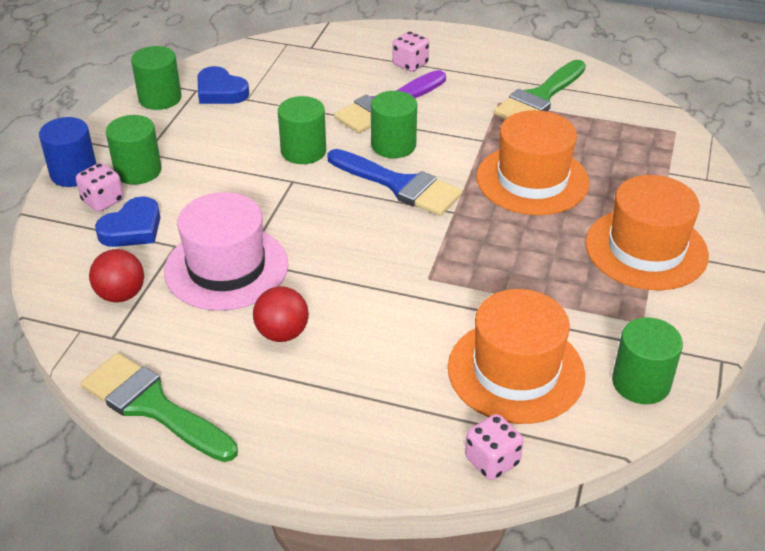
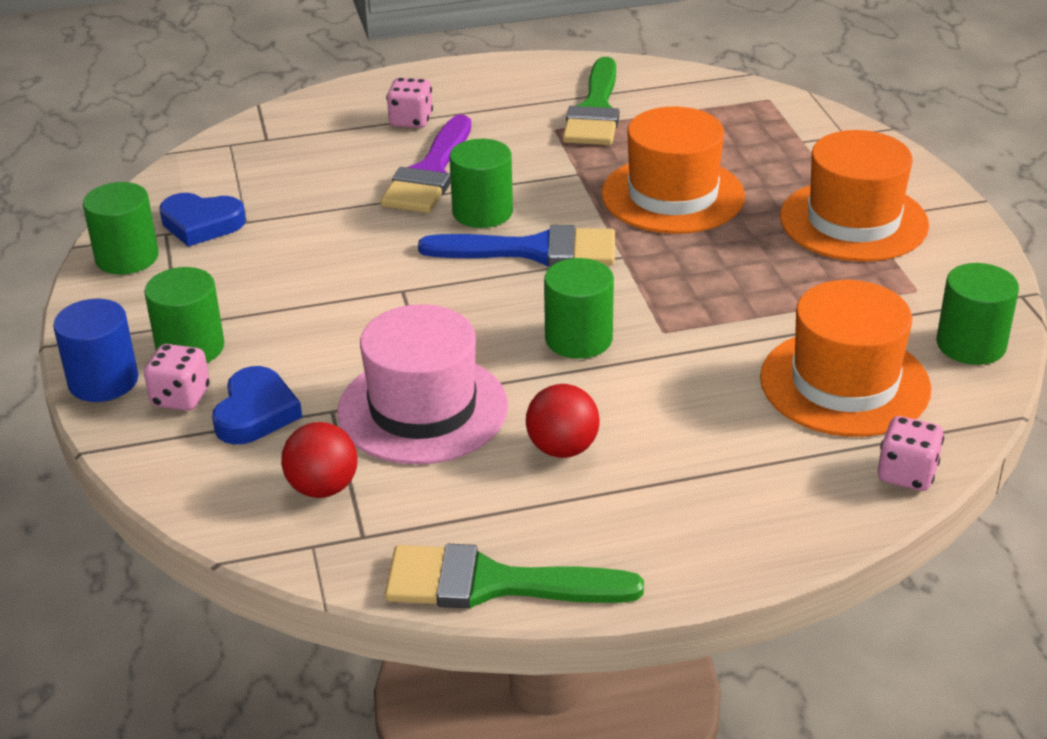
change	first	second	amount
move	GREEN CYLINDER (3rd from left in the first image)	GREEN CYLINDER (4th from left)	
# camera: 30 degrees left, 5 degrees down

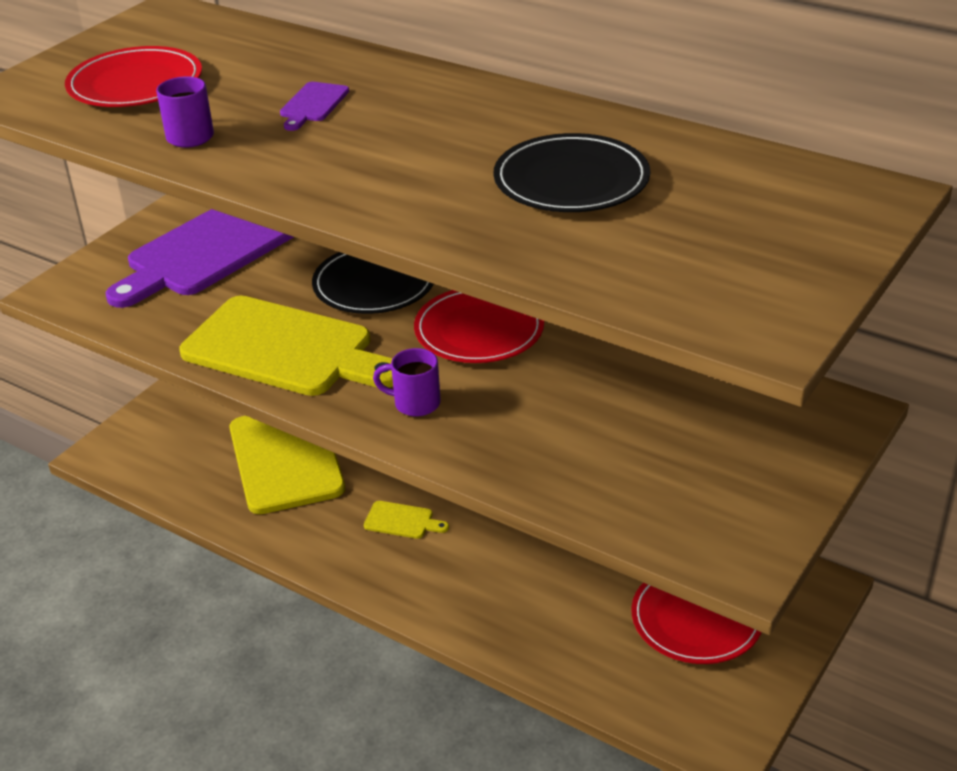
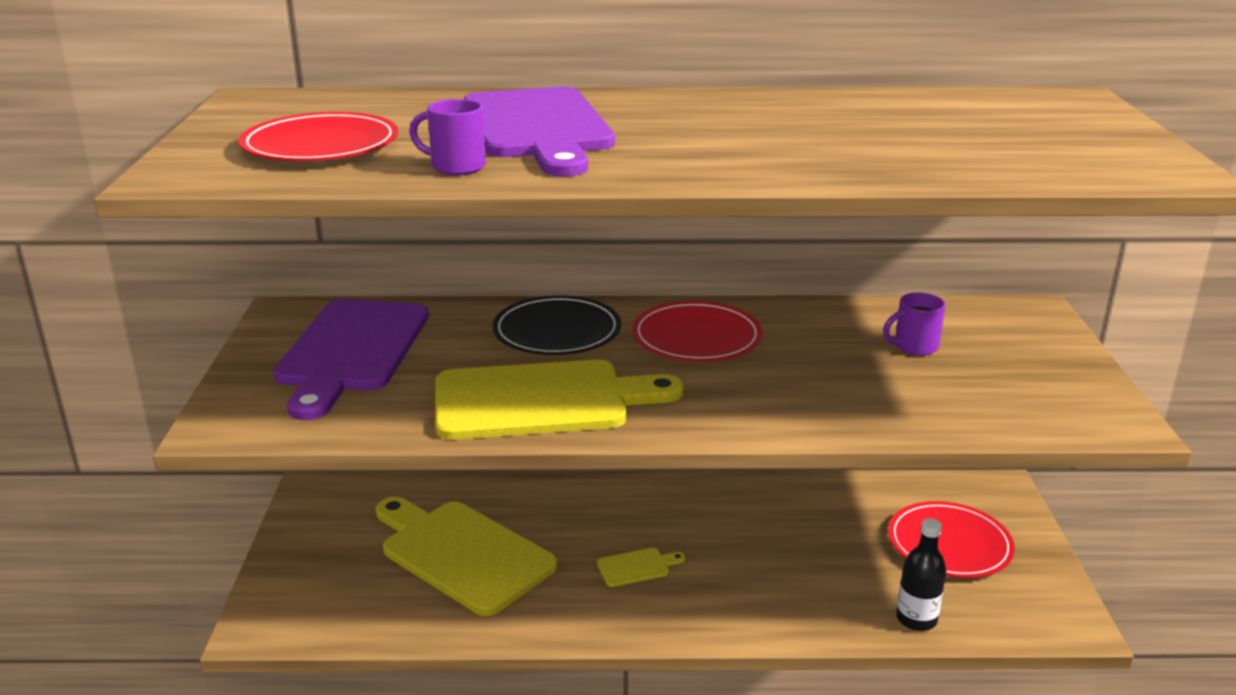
change	first	second	amount
resize	PURPLE CUTTING BOARD (2nd from left)		x2.48
delete	BLACK PLATE (2nd from left)		
move	PURPLE MUG (2nd from left)		
insert		BLACK BOTTLE	
# camera: 35 degrees left, 10 degrees down

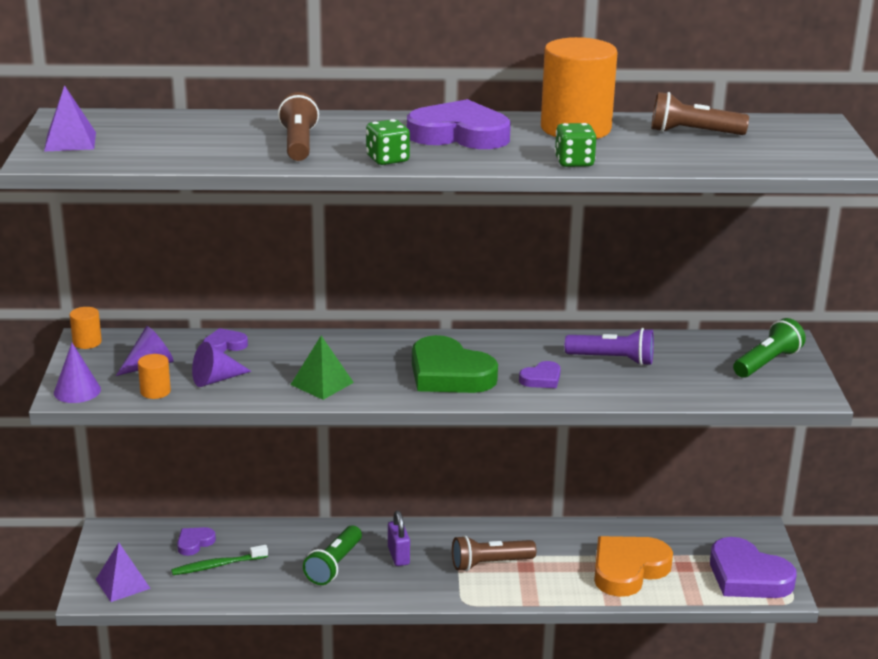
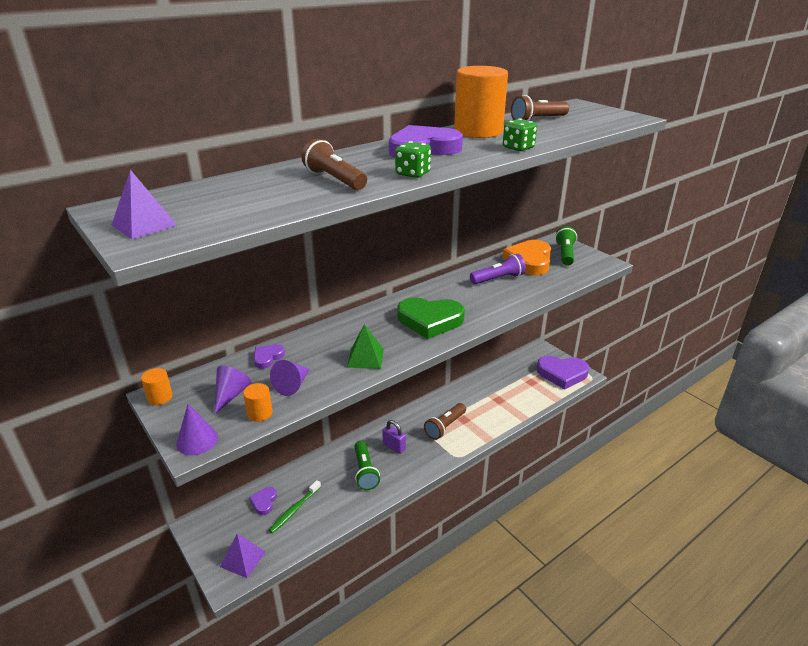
change	first	second	amount
delete	PURPLE HEART (4th from left)		
move	ORANGE HEART		
# camera: 35 degrees left, 5 degrees up

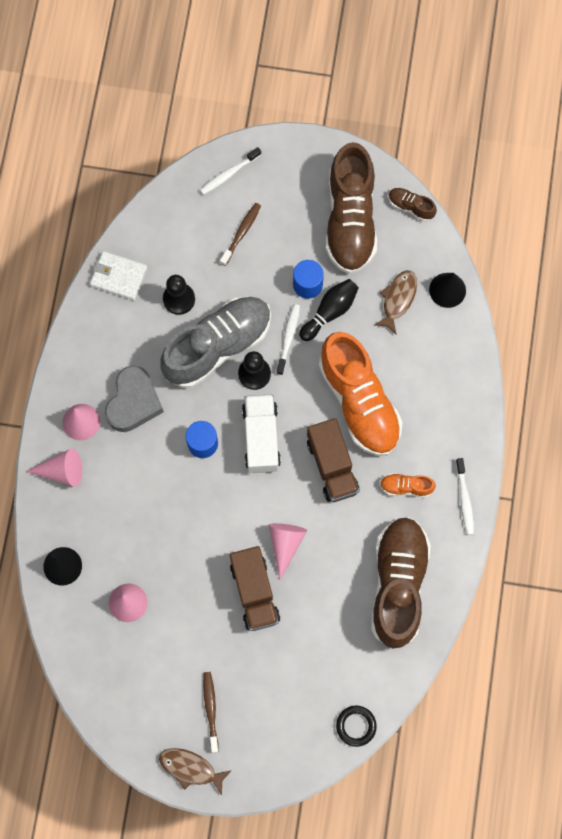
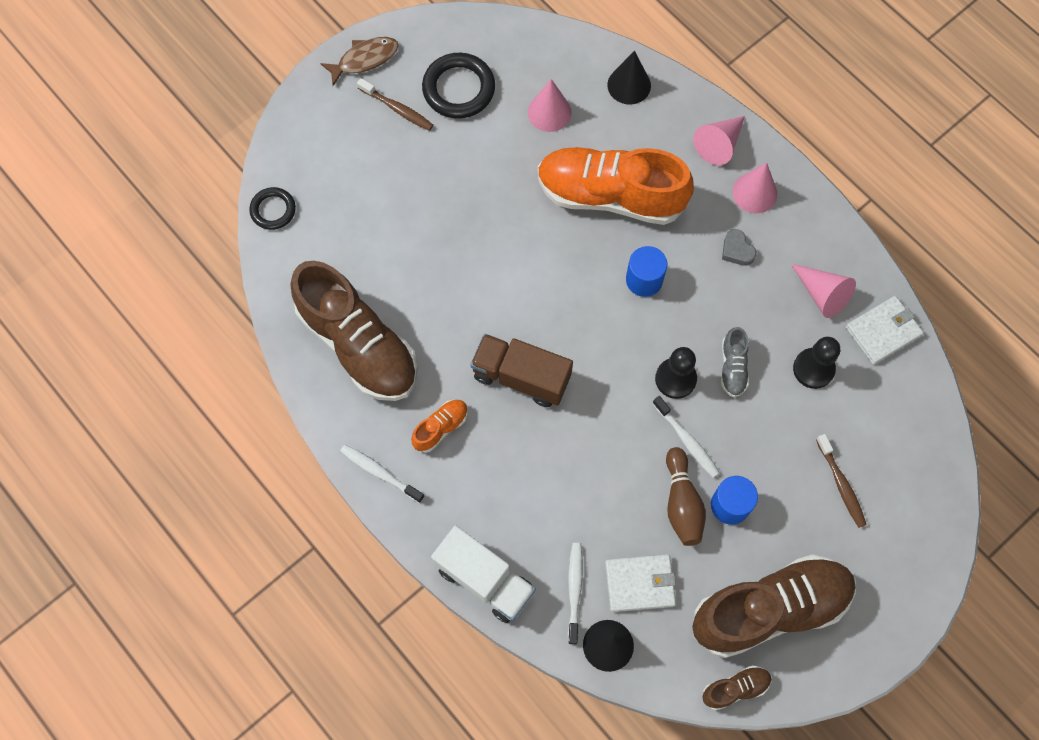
change	first	second	amount
rotate	BROWN SHOE (1st from left in the first image)	BROWN SHOE (3rd from left)	120 degrees clockwise
move	WHITE TOOTHBRUSH (1st from left in the first image)	WHITE TOOTHBRUSH (2nd from left)	
replace	BROWN FISH (2nd from left)	WHITE WALLET (1st from left)	
recolor	BLACK BOWLING PIN	BROWN BOWLING PIN	
resize	GREY SHOE		x0.42
move	ORANGE SHOE (1st from left in the first image)	ORANGE SHOE (2nd from left)	
resize	GREY HEART		x0.48
move	WHITE TRUCK		
move	PINK CONE (4th from left)		
delete	BROWN TRUCK (1st from left)		
insert		BLACK RING (2nd from left)	
# camera: 130 degrees right, 5 degrees down

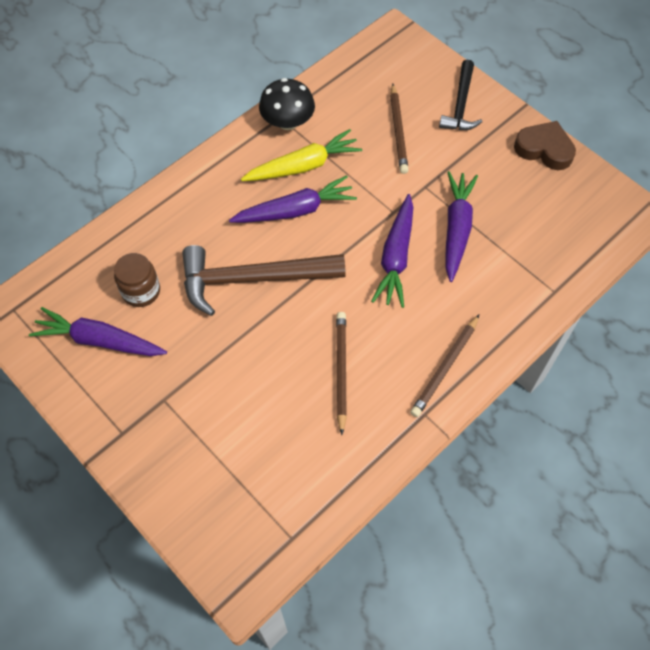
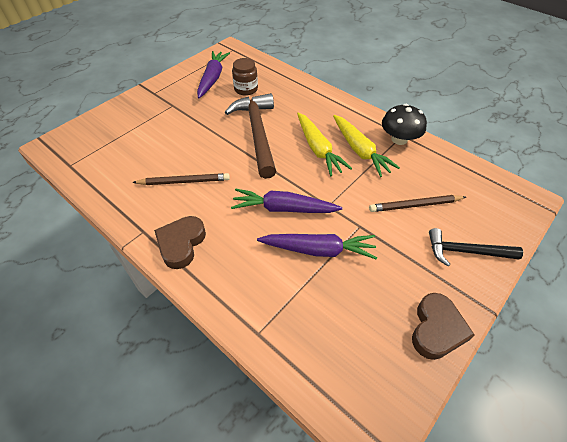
change	first	second	amount
recolor	PURPLE CARROT (2nd from left)	YELLOW CARROT (1st from left)	
replace	BROWN PENCIL (3rd from left)	BROWN HEART (1st from left)	
# camera: 85 degrees right, 10 degrees down

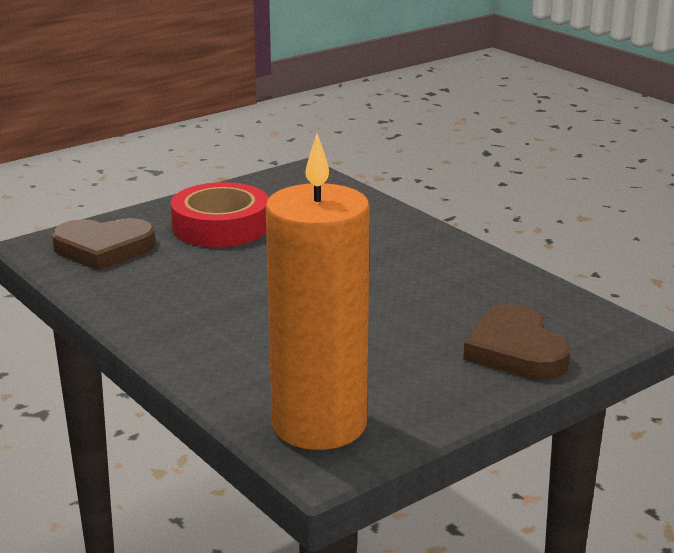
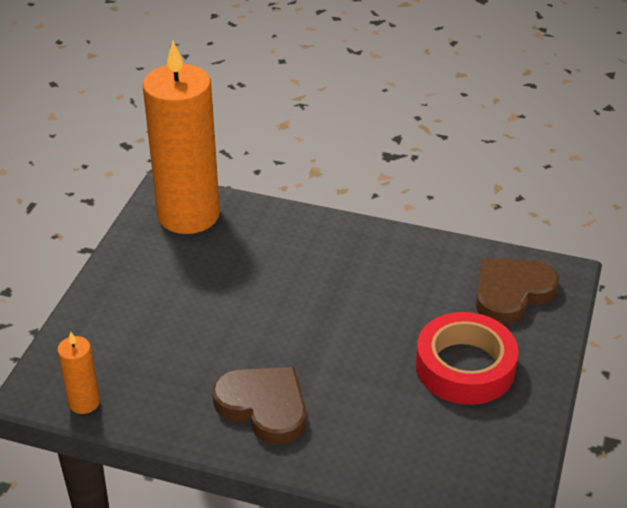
change	first	second	amount
move	BROWN HEART (2nd from left in the first image)	BROWN HEART (1st from left)	
insert		ORANGE CANDLE (1st from left)	
# camera: 145 degrees right, 15 degrees up

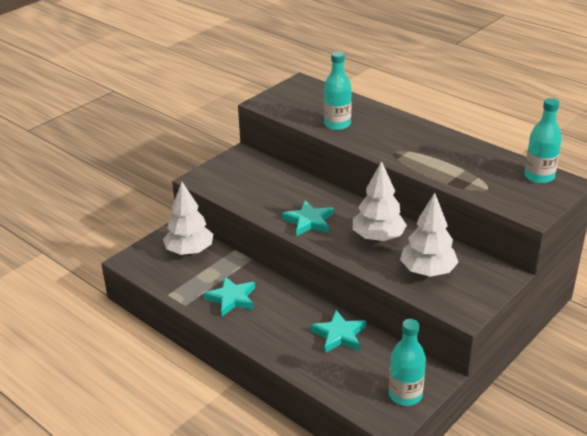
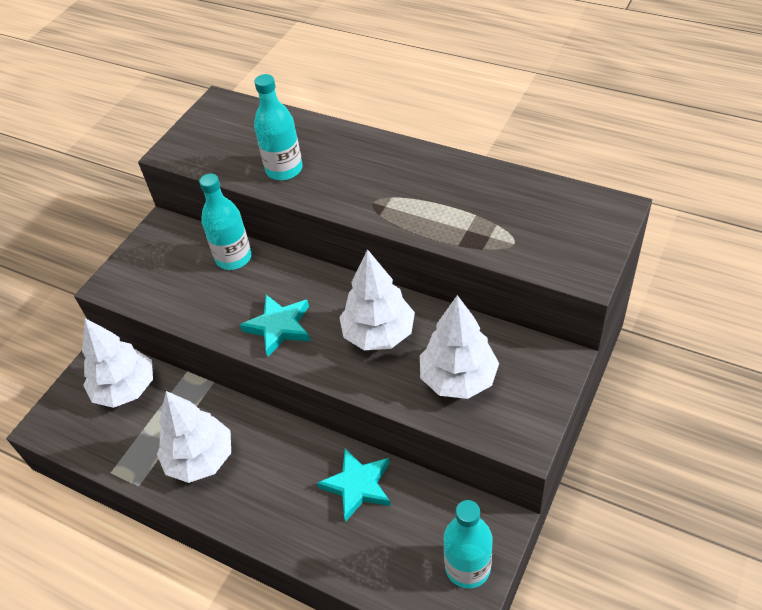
change	first	second	amount
move	TURQUOISE BOTTLE (3rd from left in the first image)	TURQUOISE BOTTLE (1st from left)	
replace	TURQUOISE STAR (1st from left)	WHITE TREE (2nd from left)	
# camera: 10 degrees left, 15 degrees up

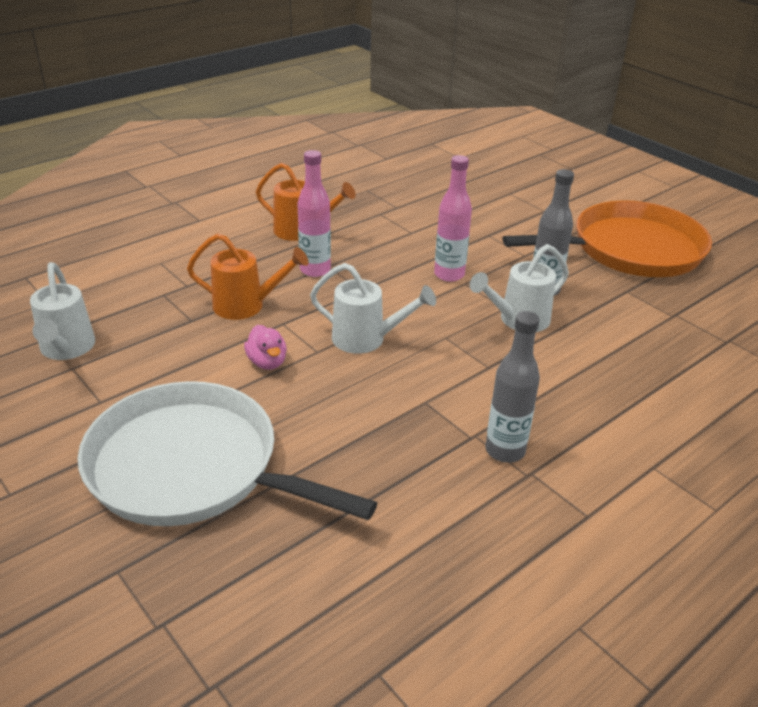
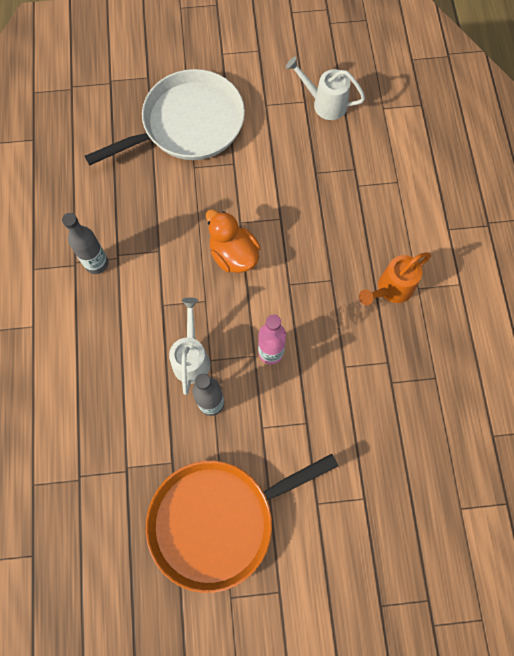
change	first	second	amount
delete	PINK BOTTLE (1st from left)		
rotate	ORANGE PAN		45 degrees clockwise
delete	ORANGE WATERING CAN (1st from left)		
replace	WHITE WATERING CAN (2nd from left)	ORANGE DUCK	
delete	PINK DUCK		
# camera: 125 degrees right, 35 degrees up

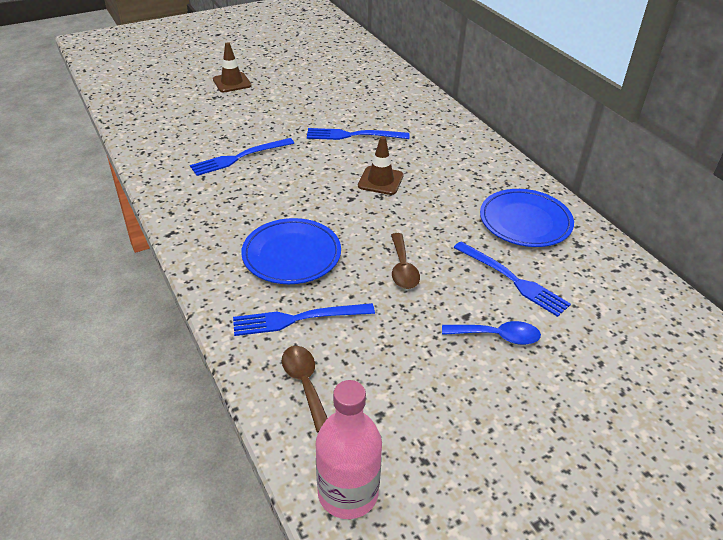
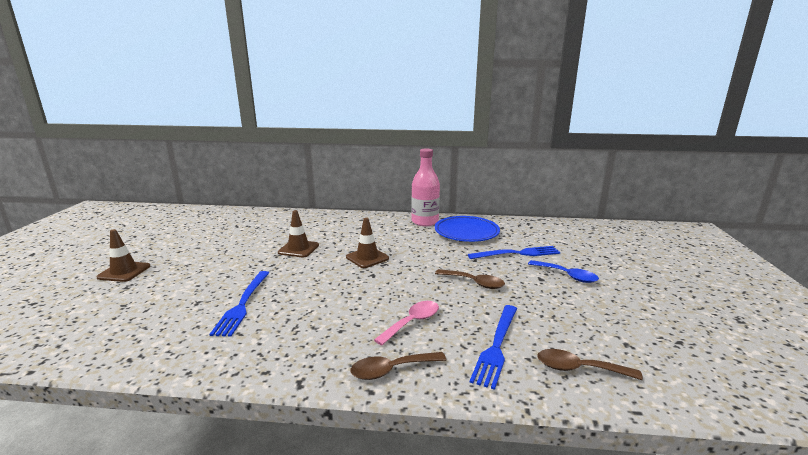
change	first	second	amount
replace	BLUE FORK (3rd from left)	BROWN TRAFFIC CONE (2nd from left)	
replace	BLUE PLATE (1st from left)	PINK SPOON	
rotate	BLUE SPOON		90 degrees clockwise
move	PINK BOTTLE		
insert		BROWN SPOON (1st from left)	
# camera: 55 degrees left, 20 degrees down

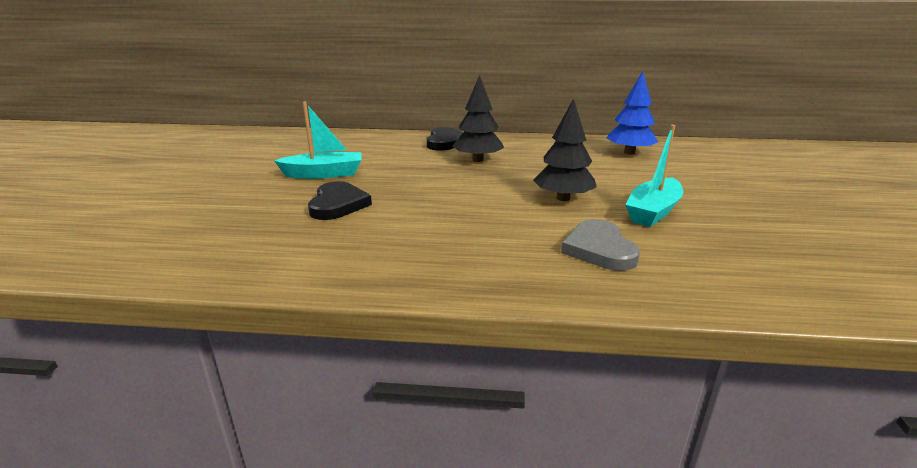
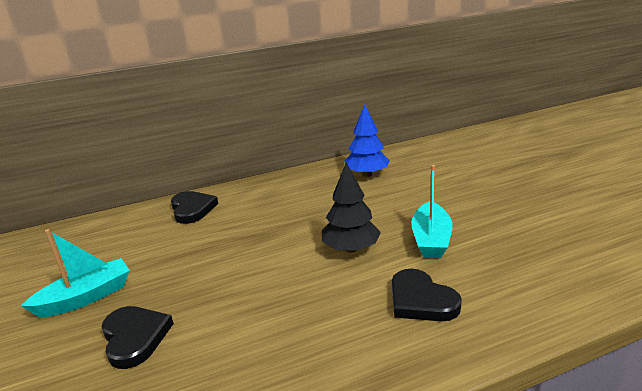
change	first	second	amount
delete	BLACK TREE (1st from left)		
recolor	GREY HEART	BLACK HEART (3rd from left)	
# camera: 25 degrees left, 0 degrees up

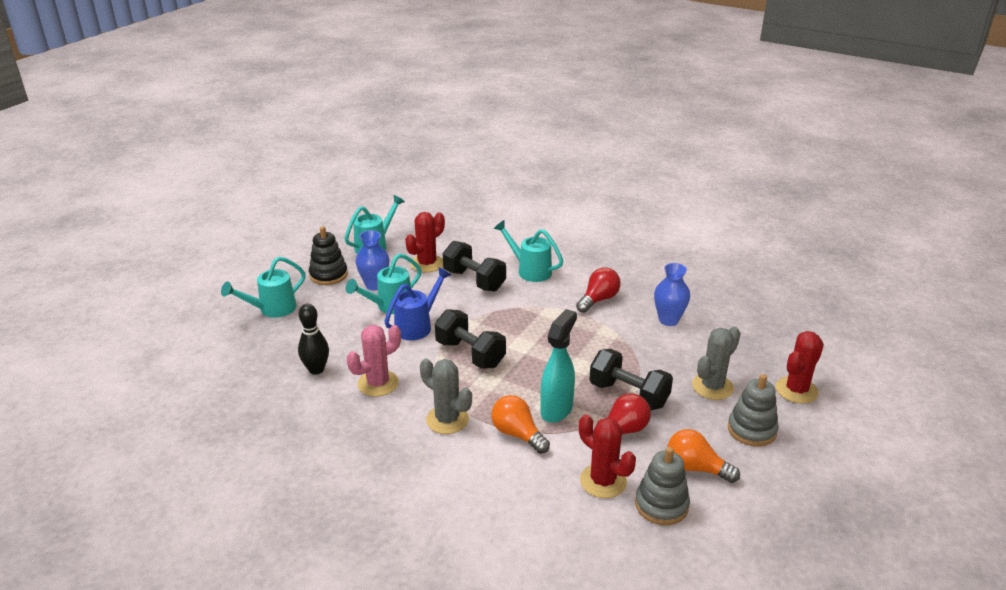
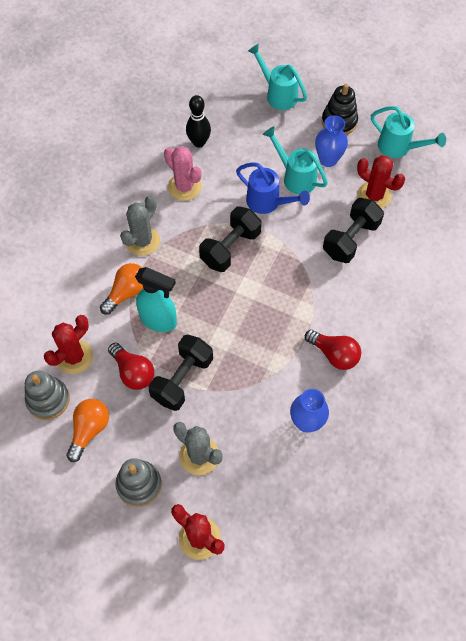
change	first	second	amount
delete	TURQUOISE WATERING CAN (4th from left)		
# camera: 85 degrees right, 30 degrees up

